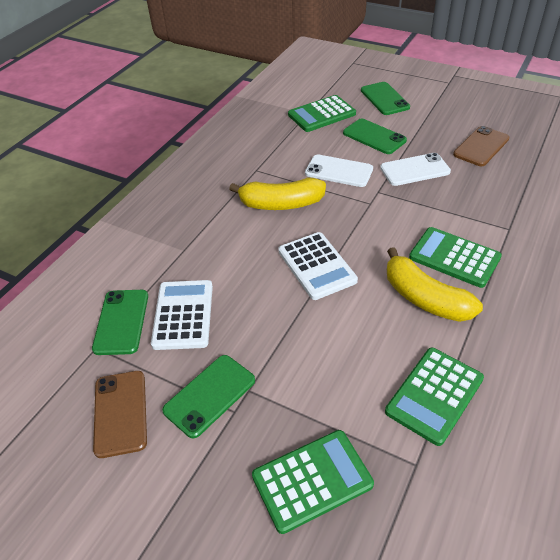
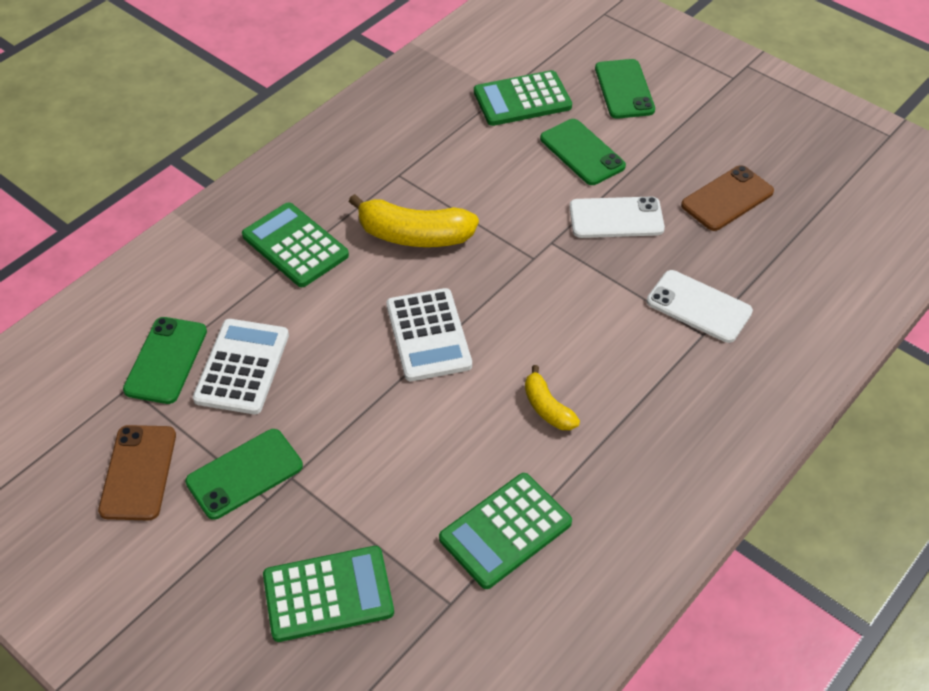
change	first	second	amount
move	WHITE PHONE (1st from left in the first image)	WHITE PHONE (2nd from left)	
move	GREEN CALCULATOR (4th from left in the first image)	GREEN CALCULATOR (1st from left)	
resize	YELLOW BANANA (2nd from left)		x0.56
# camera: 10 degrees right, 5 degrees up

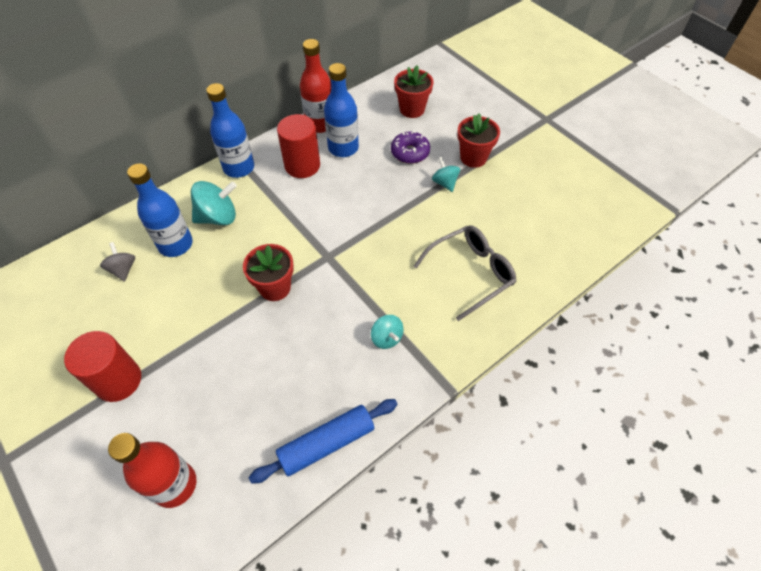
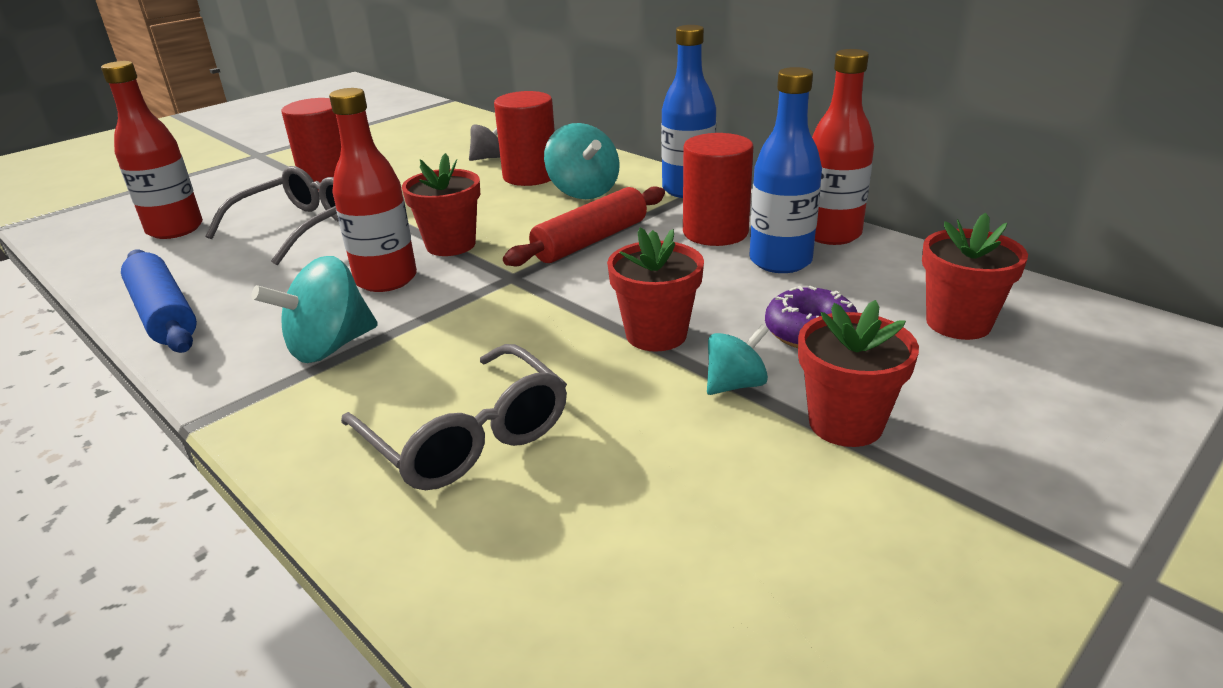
change	first	second	amount
replace	BLUE BOTTLE (1st from left)	RED CYLINDER (2nd from left)	
resize	TURQUOISE SPINNING TOP (2nd from left in the first image)	TURQUOISE SPINNING TOP (1st from left)	x1.65
insert		RED BOTTLE (2nd from left)	
insert		GREY GLASSES (1st from left)	
insert		RED ROLLING PIN	
insert		RED FLOWER POT (2nd from left)	
# camera: 85 degrees right, 25 degrees down

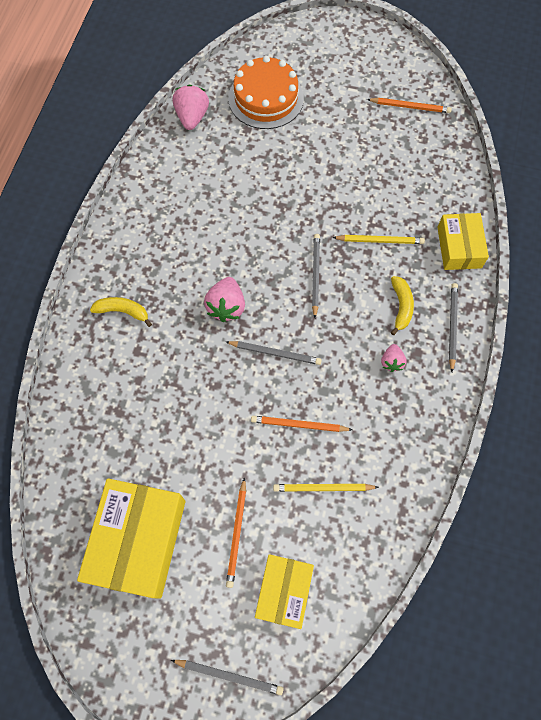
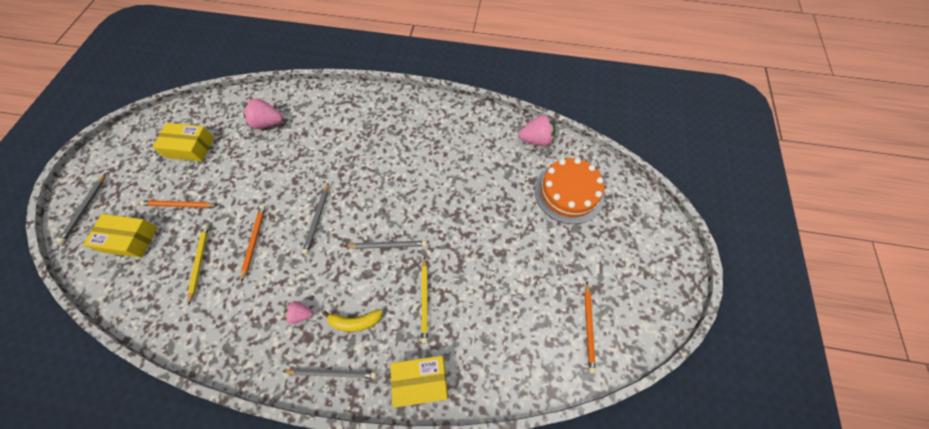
change	first	second	amount
move	PINK STRAWBERRY (2nd from left in the first image)	PINK STRAWBERRY (1st from left)	
delete	YELLOW BANANA (1st from left)		
resize	YELLOW BOX (1st from left in the first image)	YELLOW BOX (2nd from left)	x0.60
# camera: 85 degrees right, 5 degrees down

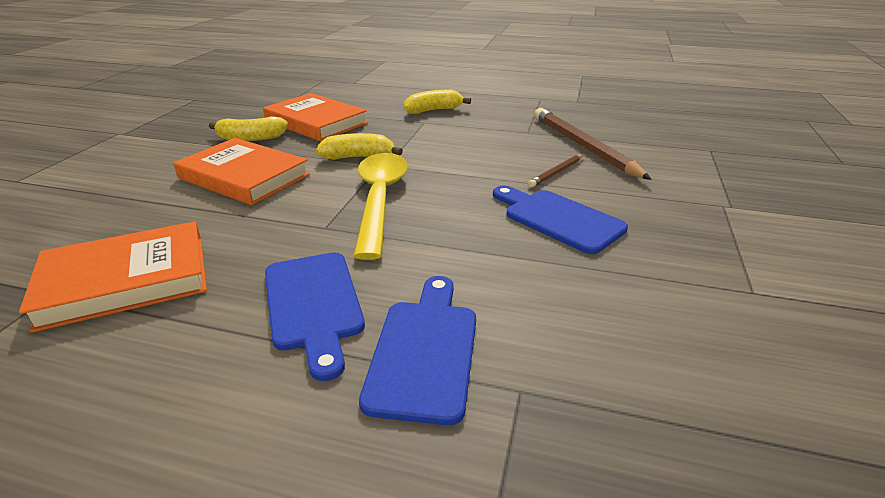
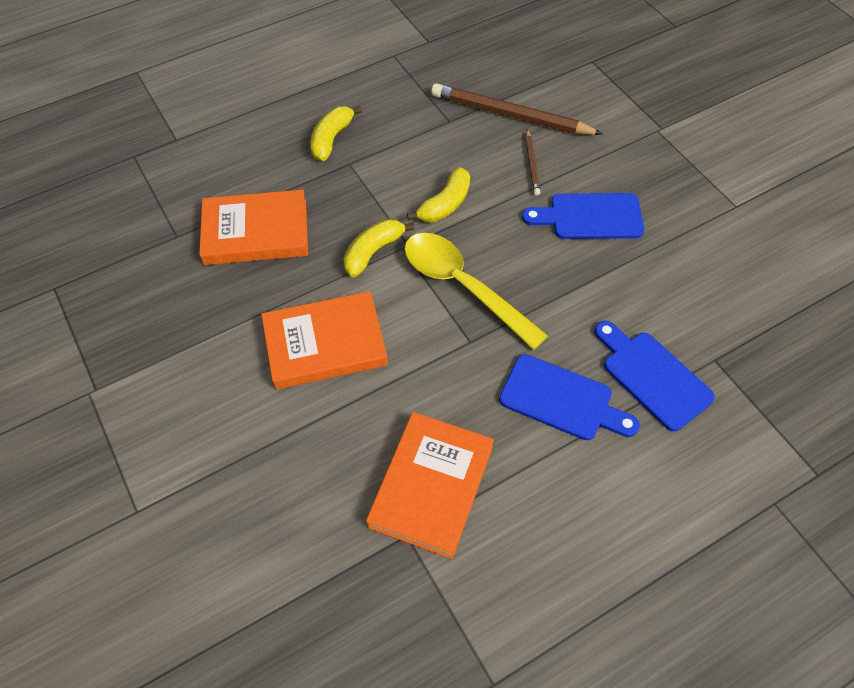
change	first	second	amount
move	YELLOW BANANA (1st from left in the first image)	YELLOW BANANA (3rd from left)	
# camera: 45 degrees left, 25 degrees up

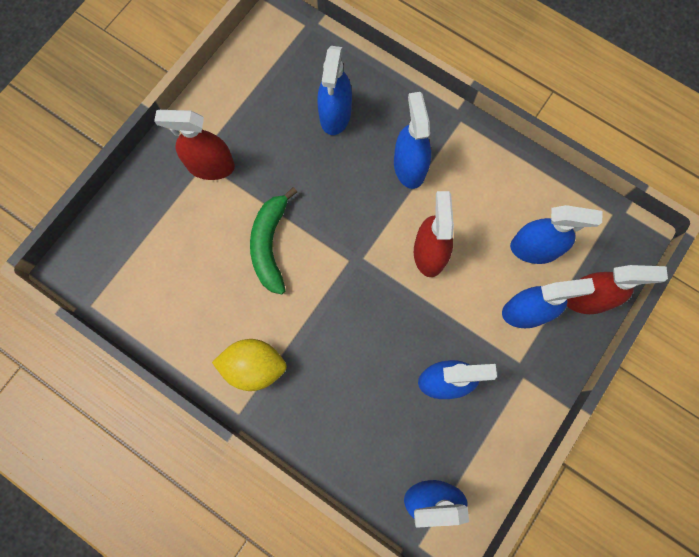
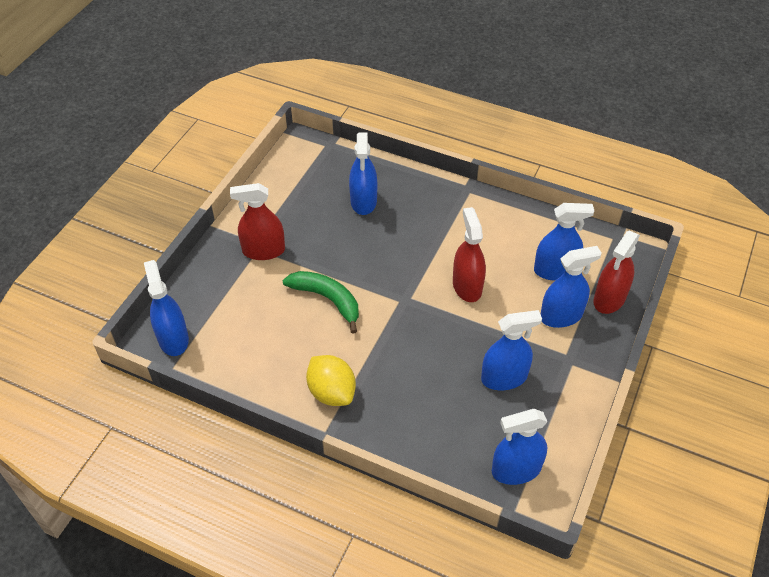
change	first	second	amount
move	BLUE SPRAY BOTTLE (2nd from left in the first image)	BLUE SPRAY BOTTLE (1st from left)	
rotate	GREEN BANANA		135 degrees clockwise
rotate	RED SPRAY BOTTLE (3rd from left)		135 degrees clockwise
rotate	YELLOW LEMON		60 degrees clockwise
# camera: 10 degrees left, 25 degrees down

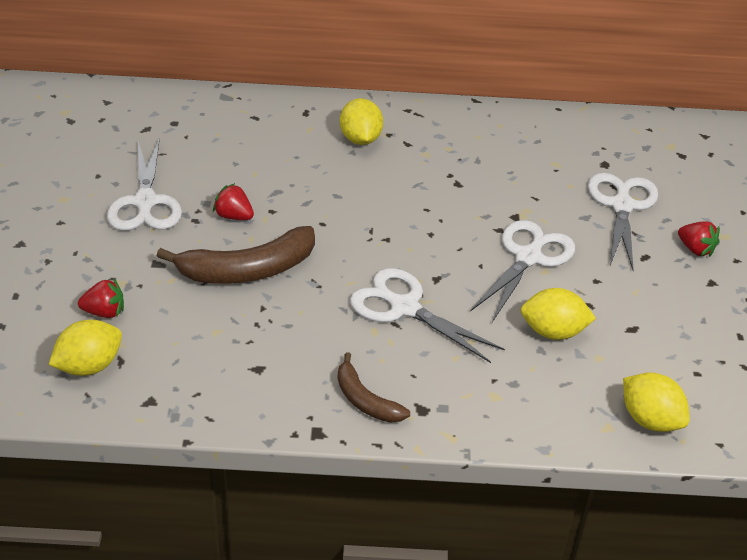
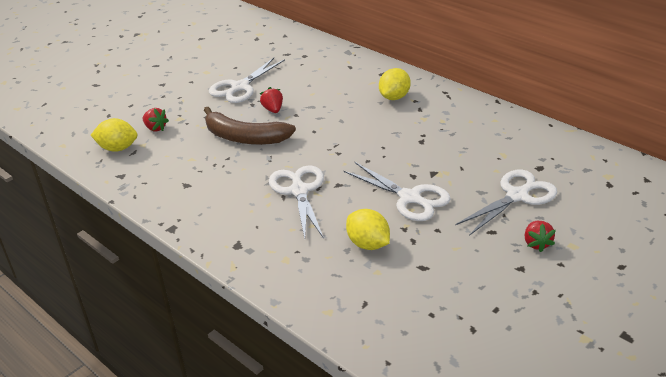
change	first	second	amount
rotate	WHITE SCISSORS (3rd from left)		60 degrees clockwise
delete	BROWN BANANA (2nd from left)		
delete	YELLOW LEMON (4th from left)		
# camera: 45 degrees right, 5 degrees down

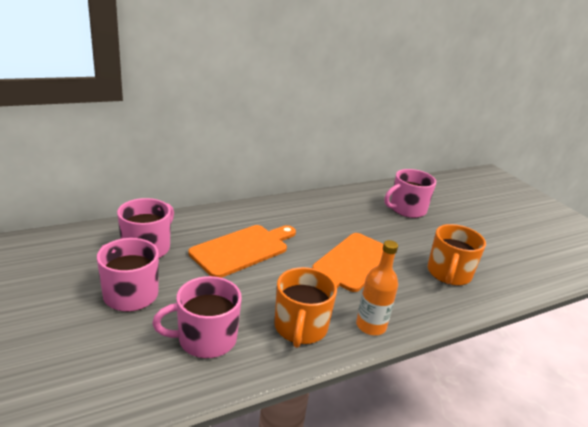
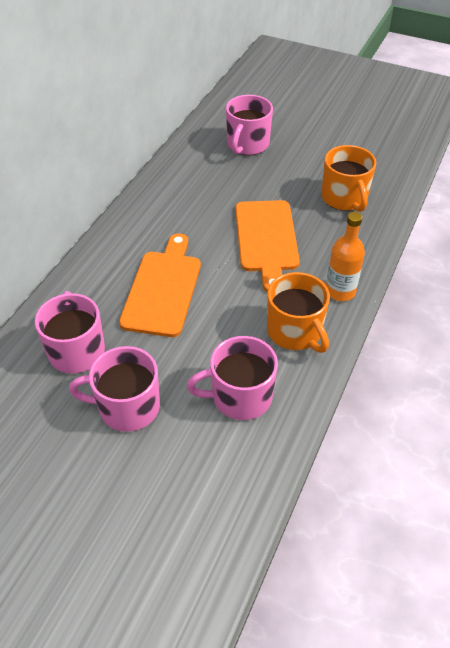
change	first	second	amount
rotate	PINK MUG (3rd from left)		45 degrees clockwise
# camera: 35 degrees left, 20 degrees up

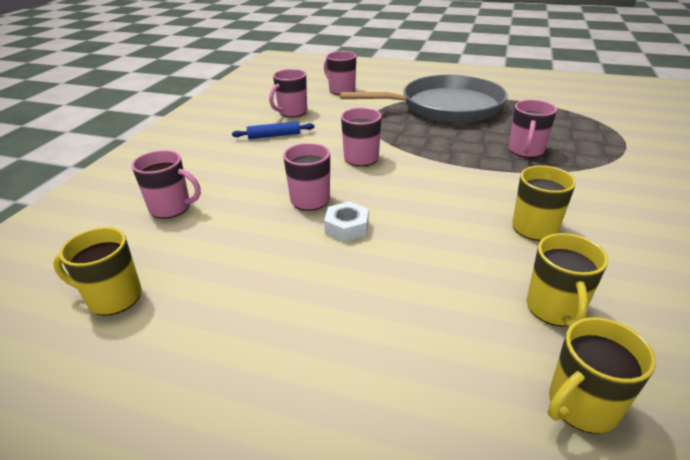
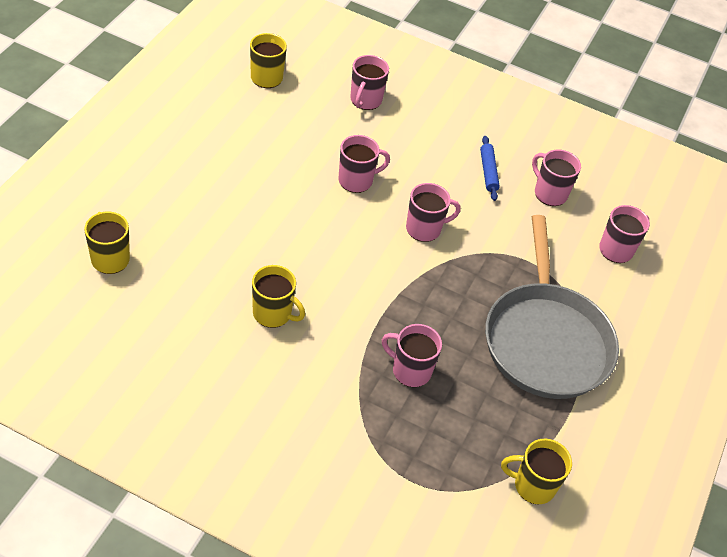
change	first	second	amount
delete	WHITE NUT		
move	YELLOW MUG (3rd from left in the first image)	YELLOW MUG (4th from left)	
# camera: 90 degrees right, 15 degrees up

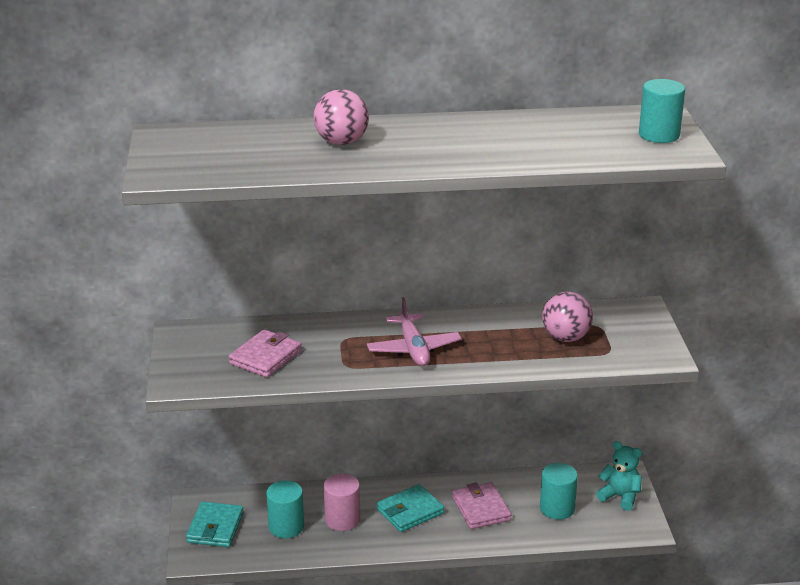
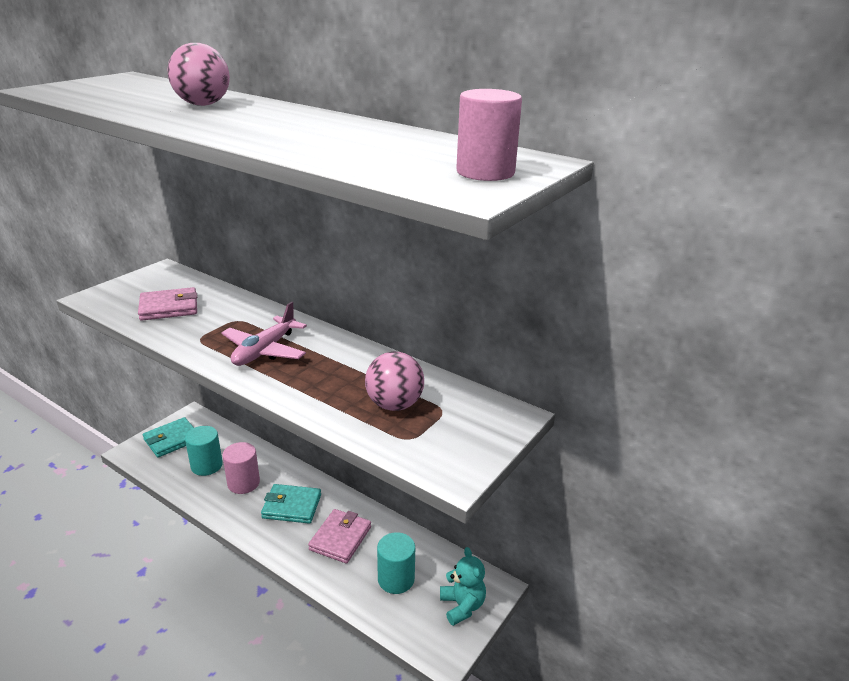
change	first	second	amount
recolor	TURQUOISE CYLINDER (3rd from left)	PINK CYLINDER (2nd from left)	
# camera: 40 degrees right, 0 degrees up

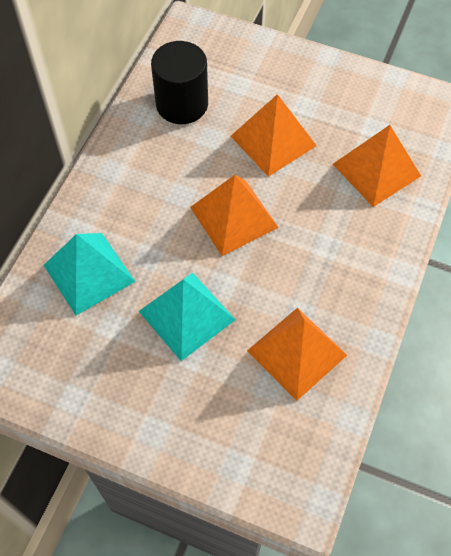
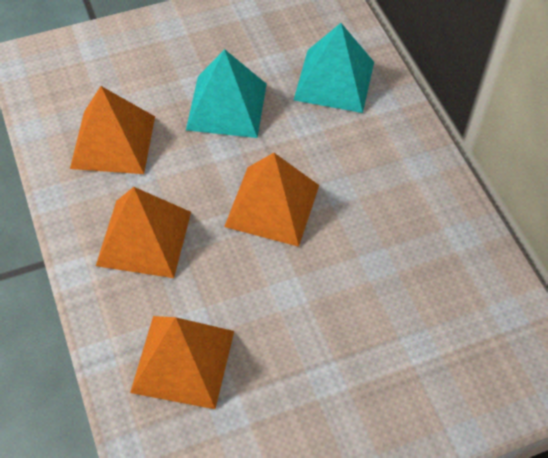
change	first	second	amount
delete	BLACK CYLINDER		
move	ORANGE PYRAMID (2nd from left)		
# camera: 135 degrees right, 5 degrees down

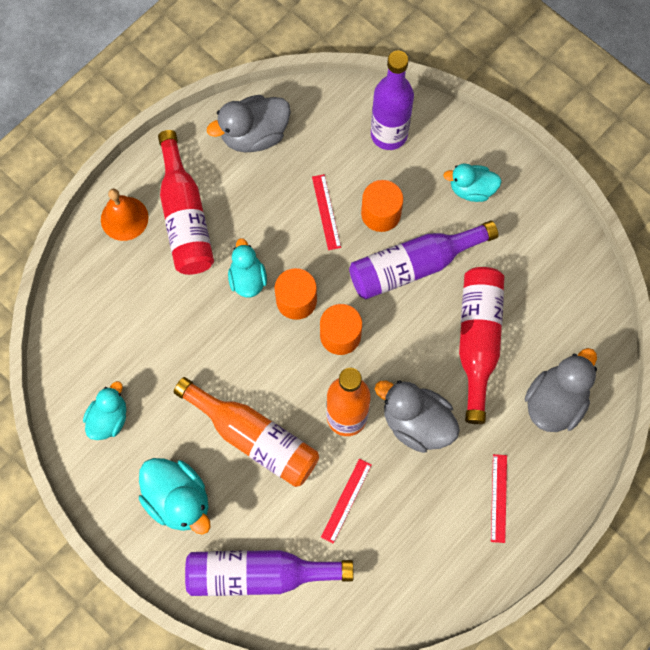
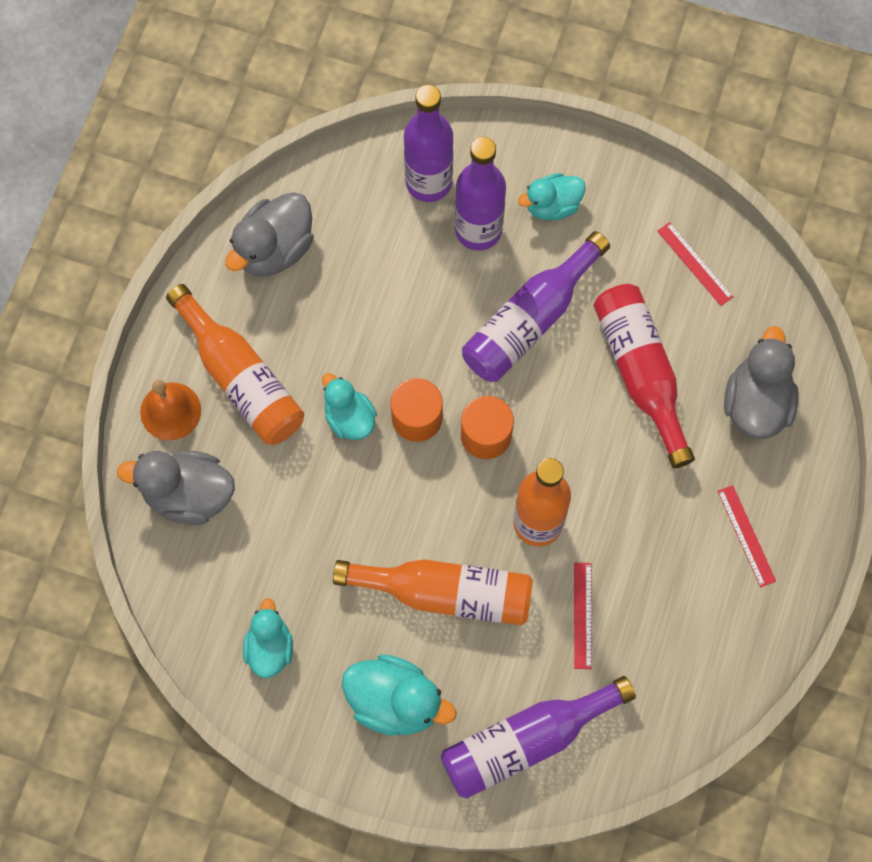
change	first	second	amount
recolor	RED BOTTLE (1st from left)	ORANGE BOTTLE (1st from left)	
move	RED RULER (1st from left in the first image)	RED RULER (2nd from left)	
delete	ORANGE CYLINDER (3rd from left)		
move	GREY DUCK (2nd from left in the first image)	GREY DUCK (1st from left)	
insert		PURPLE BOTTLE (2nd from left)	
# camera: 25 degrees left, 0 degrees up

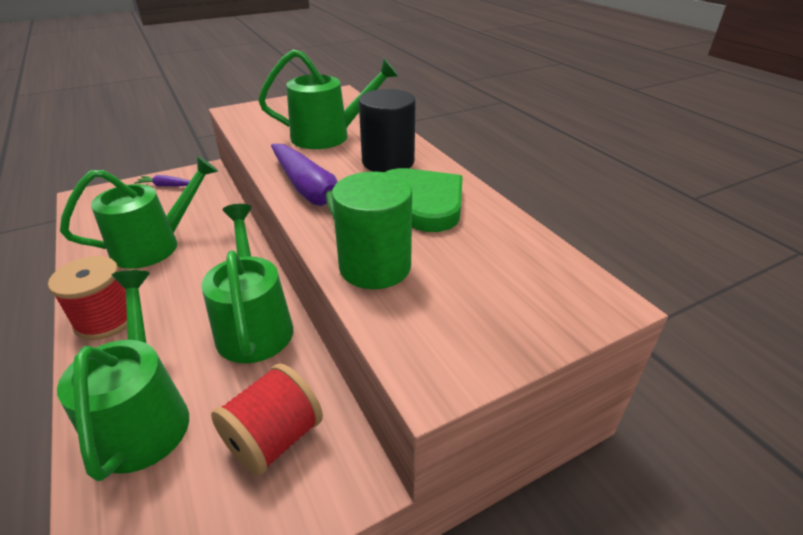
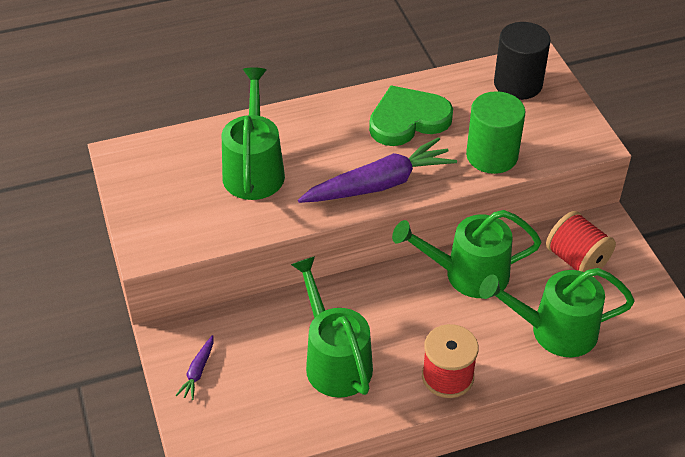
change	first	second	amount
move	BLACK CYLINDER		
# camera: 80 degrees left, 10 degrees up

